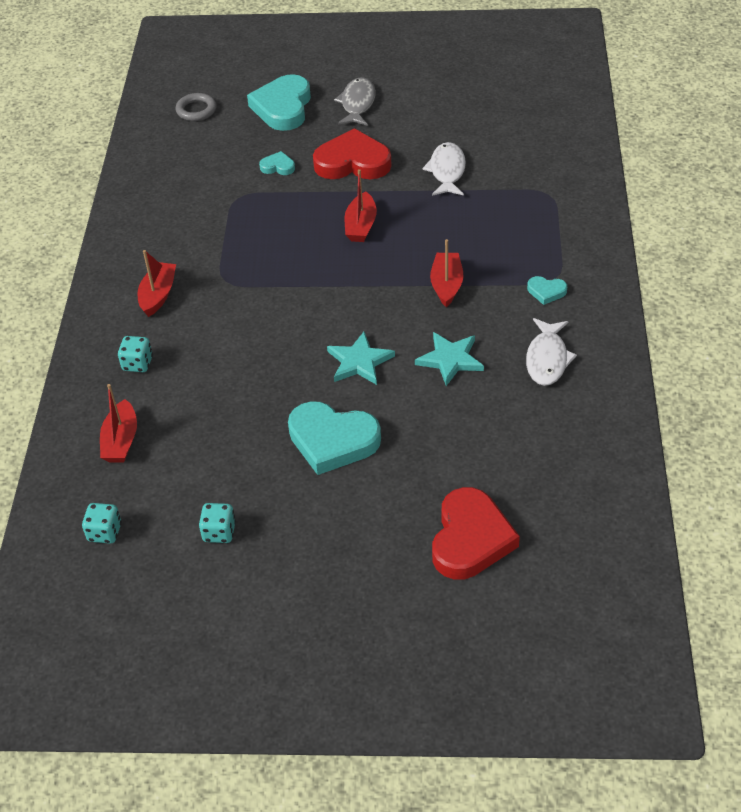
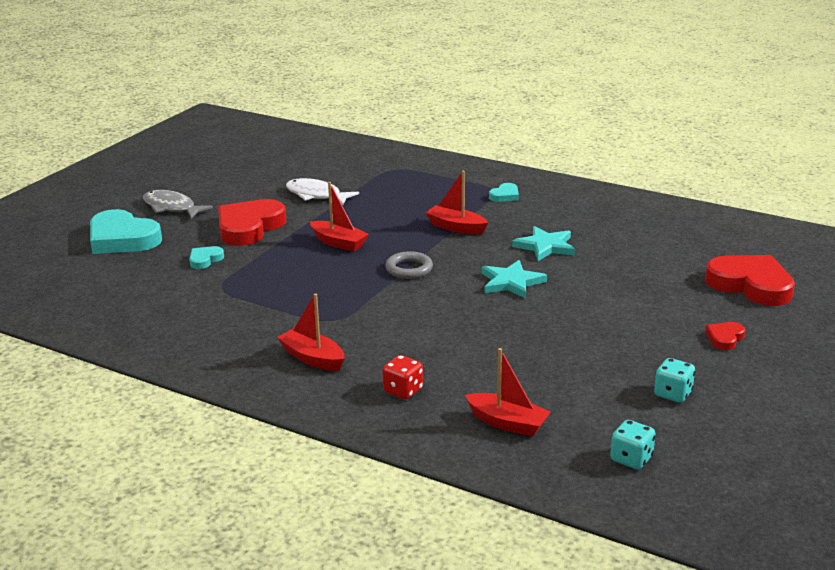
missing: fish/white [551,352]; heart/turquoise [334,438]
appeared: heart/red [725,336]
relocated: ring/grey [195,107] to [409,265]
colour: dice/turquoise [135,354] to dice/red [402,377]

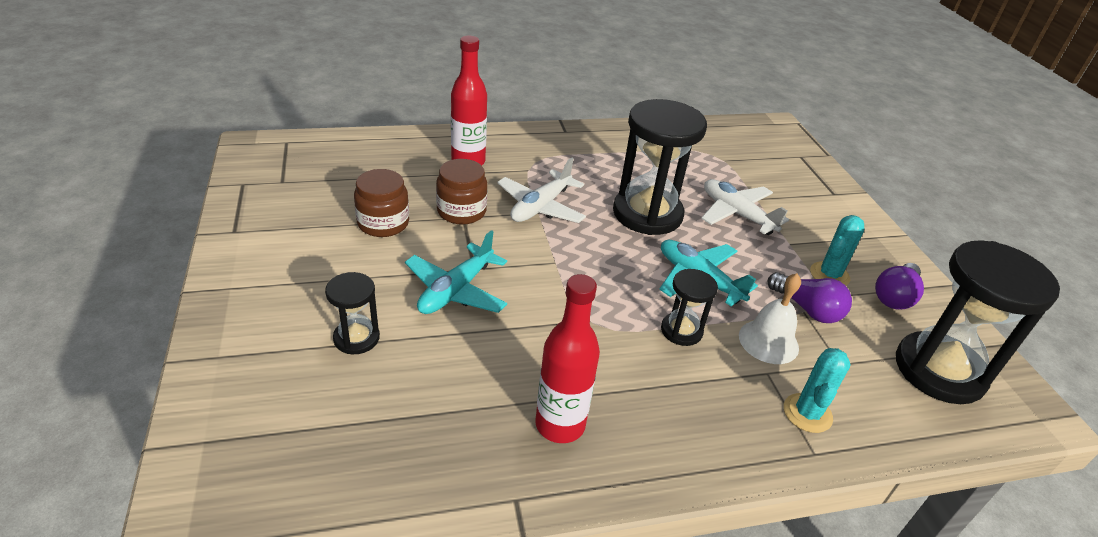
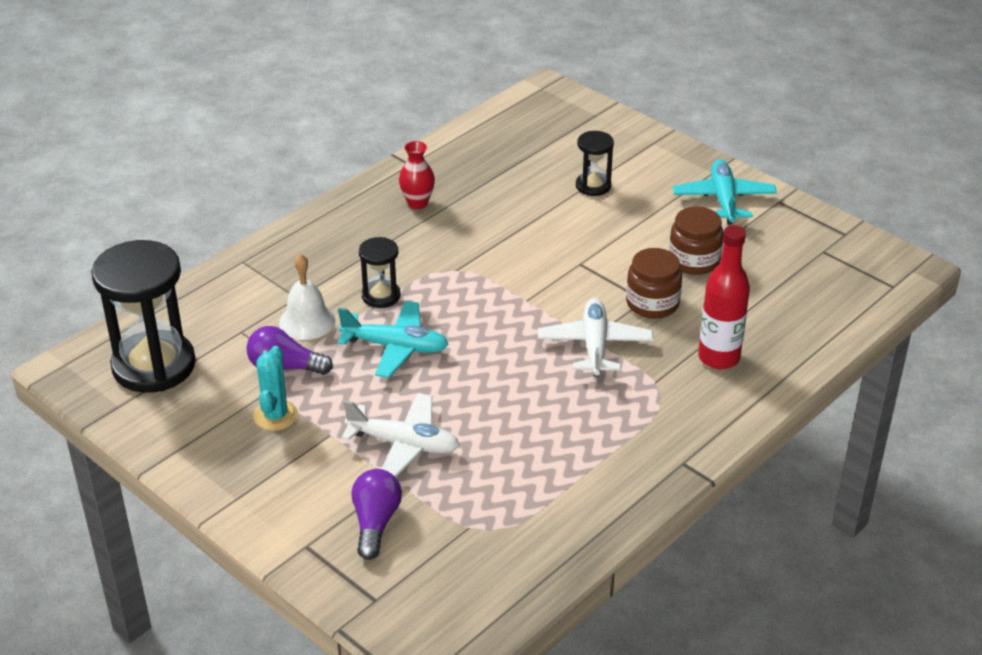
missing: hourglass/black [660,167]; cactus/turquoise [817,390]
relocated: plane/turquoise [456,272] to [725,192]; light bulb/purple [899,286] to [376,514]
exchanged: bottle/red [567,358] to vase/red [417,175]

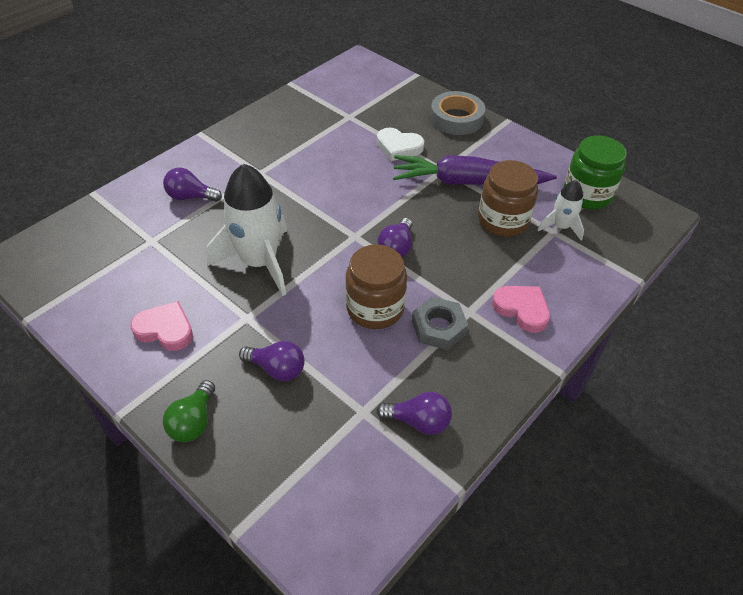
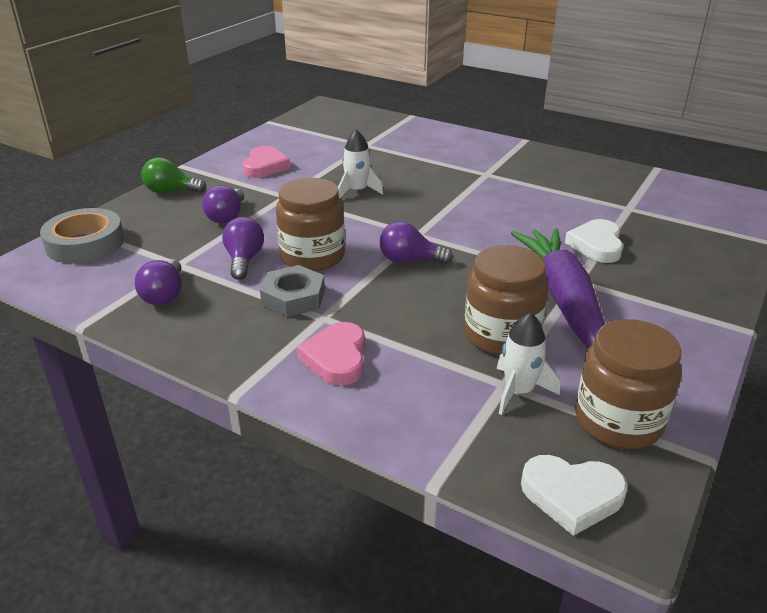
appeared: heart/white [574,495]
relocated: tape/grey [457,113] to [82,235]; light bulb/purple [192,185] to [243,248]
colour: jar/green [595,172] to jar/brown [628,384]
spun: heart/pink [521,309] = [331,354] 150 degrees clockwise
size: rocket/white [247,229] = [361,164] x0.52

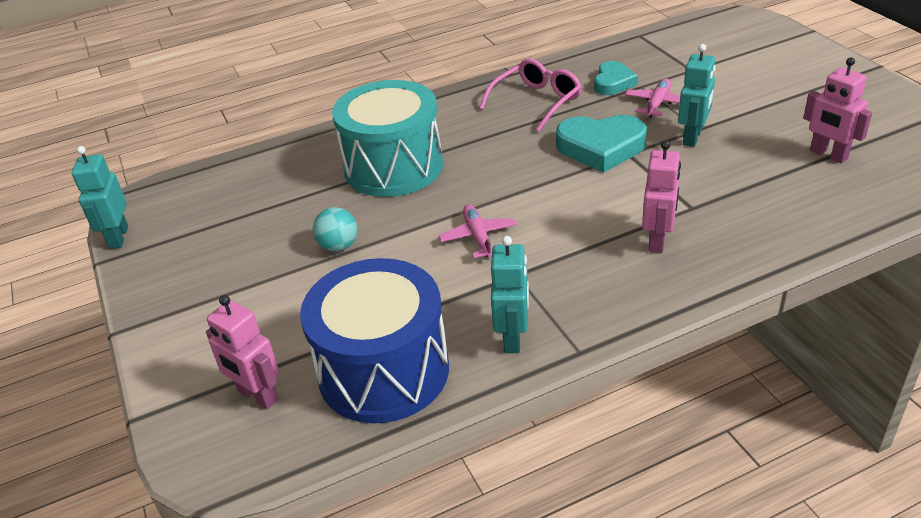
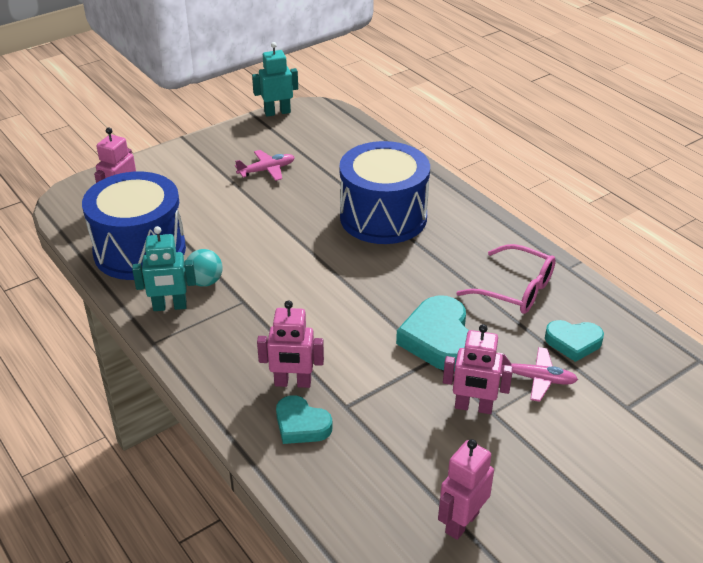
appeared: heart/turquoise [304,419]
relocated: plane/pink [477,231] to [265,165]; ball/turquoise [335,229] to [204,268]
colour: robot/turquoise [697,95] to robot/pink [478,369]; drum/turquoise [387,138] to drum/blue [384,192]

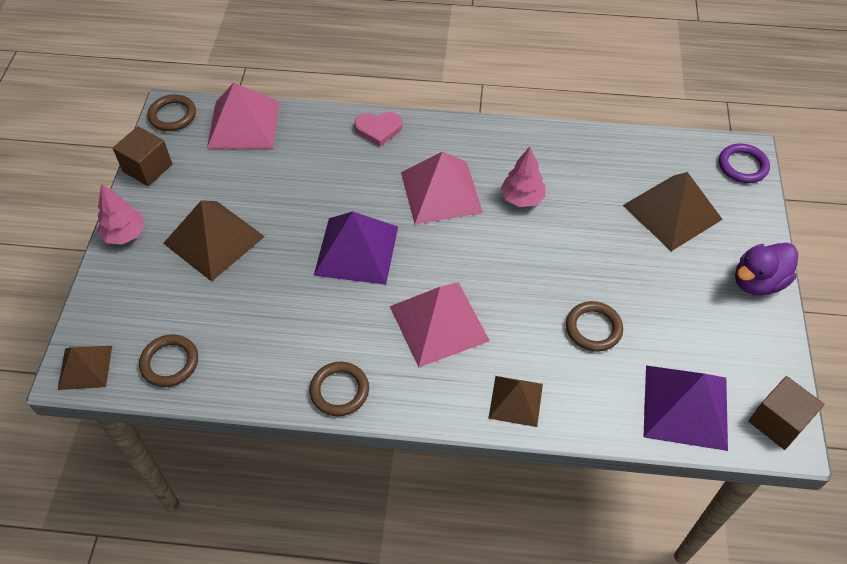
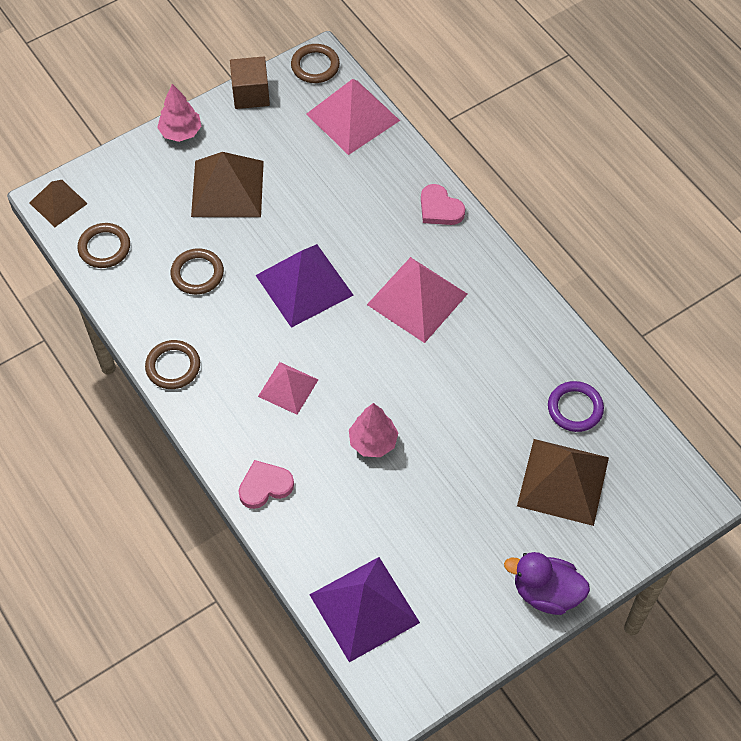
missing: cube/brown [786,413]
relocated: ring/purple [744,163] to [576,406]; tree/pink [522,177] to [373,430]; ring/brown [594,326] to [197,271]
exchanged: pyramid/brown [515,401] to heart/pink [266,484]
size: pyramid/pink [440,324] = [288,388] x0.60

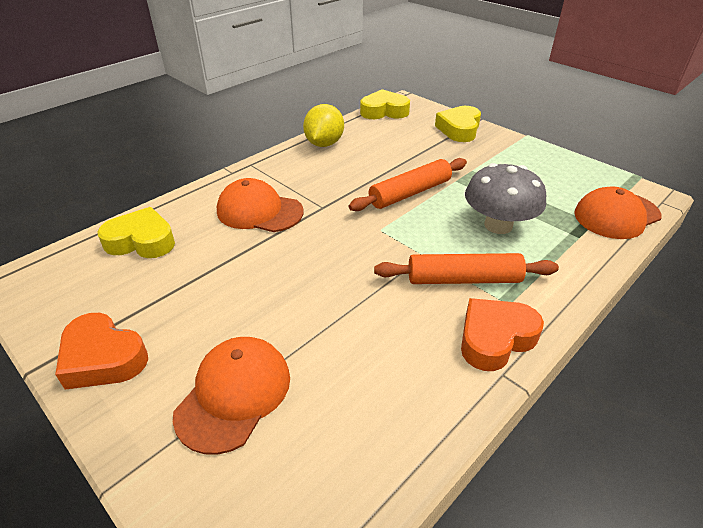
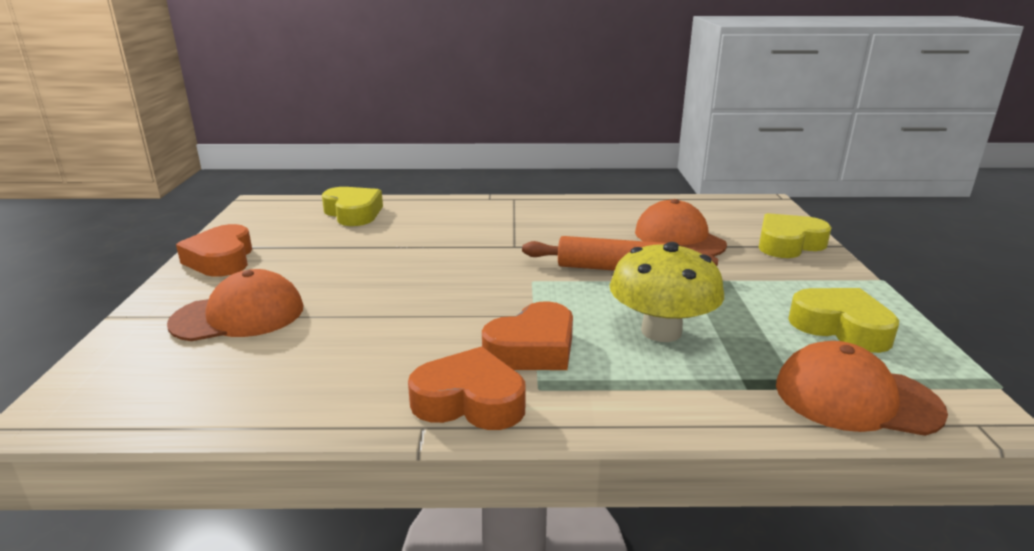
missing: lemon/yellow [323,125]
relocated: heart/yellow [385,104] to [843,320]; cap/orange [260,205] to [681,227]
exchanged: rolling pin/orange [466,268] to heart/orange [527,335]
colour: mushroom/grey [505,198] to mushroom/yellow [667,292]

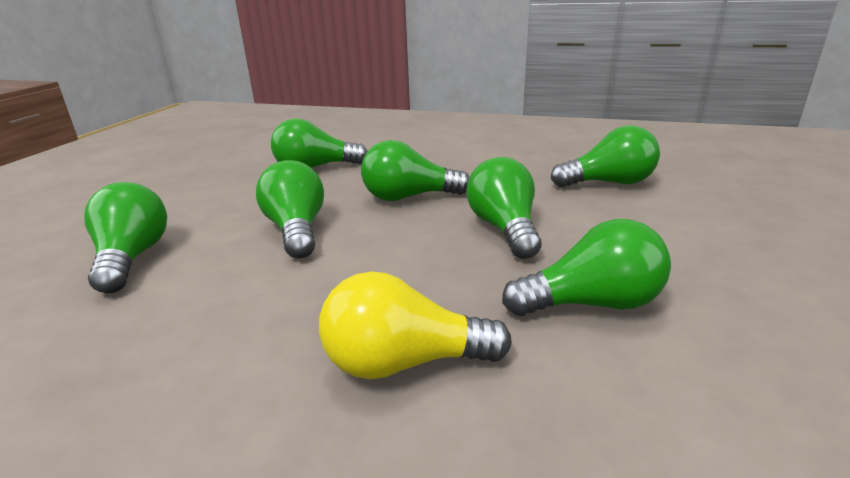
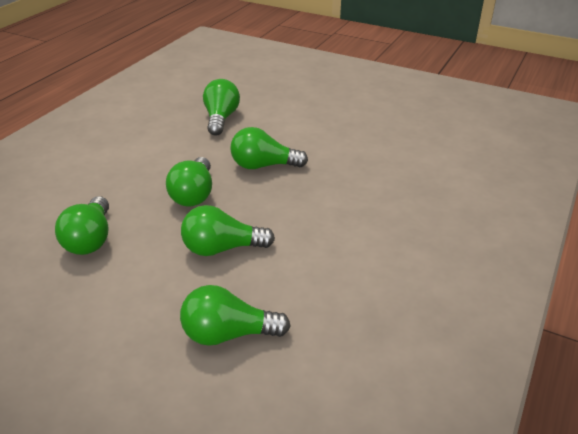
missing: light bulb/green [586,267]; light bulb/yellow [415,325]

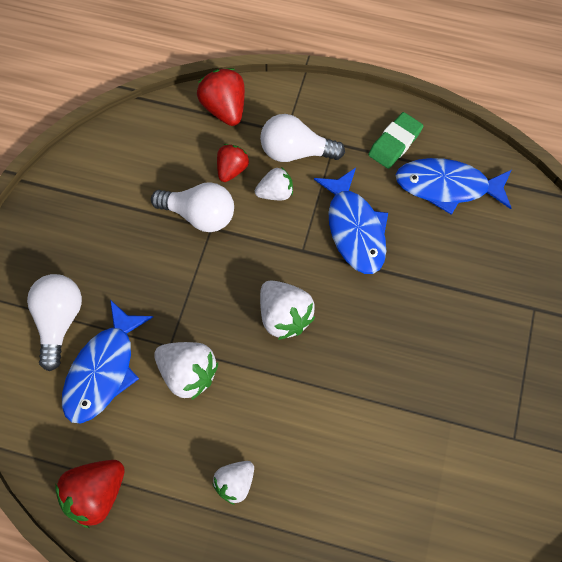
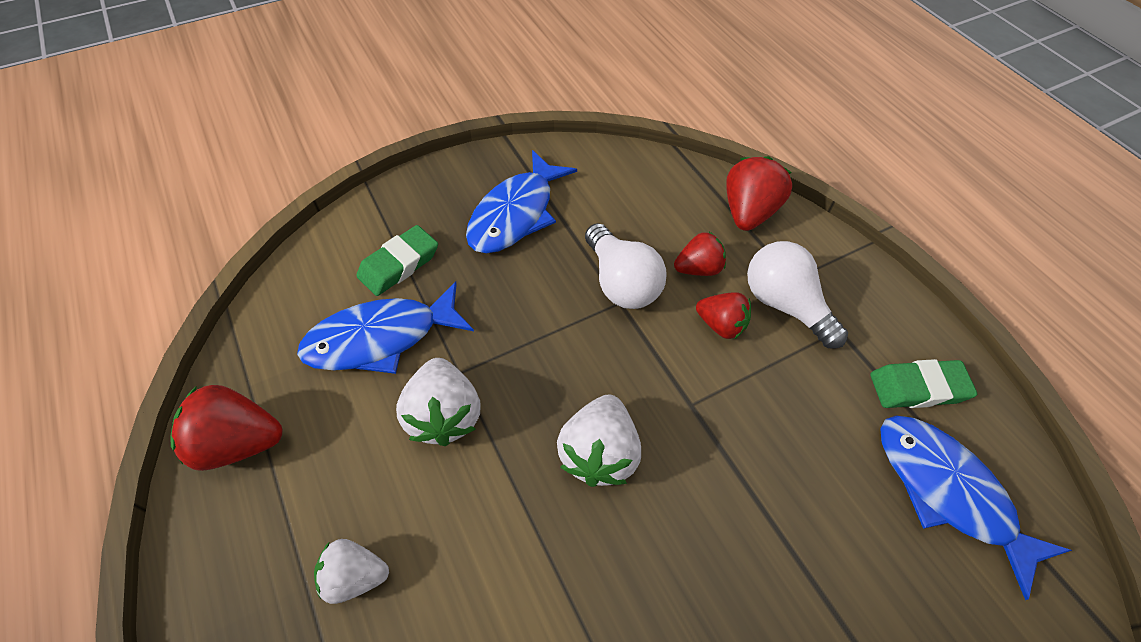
relocated: fish/blue [351,221] to [521,201]
exchanged: light bulb/white [54,322] to eraser/green [397,260]
colour: strawberry/white [274,183] to strawberry/red [723,315]

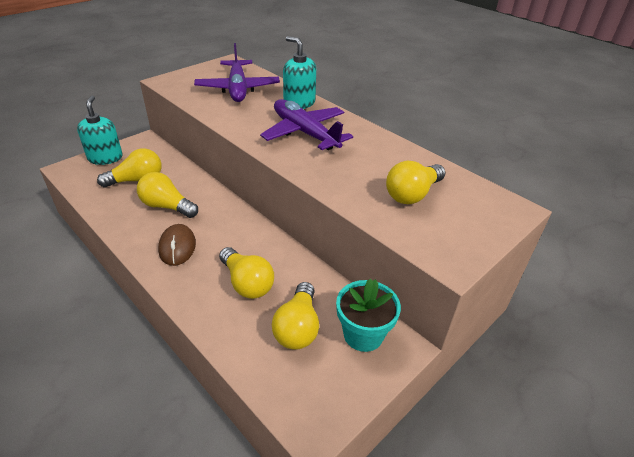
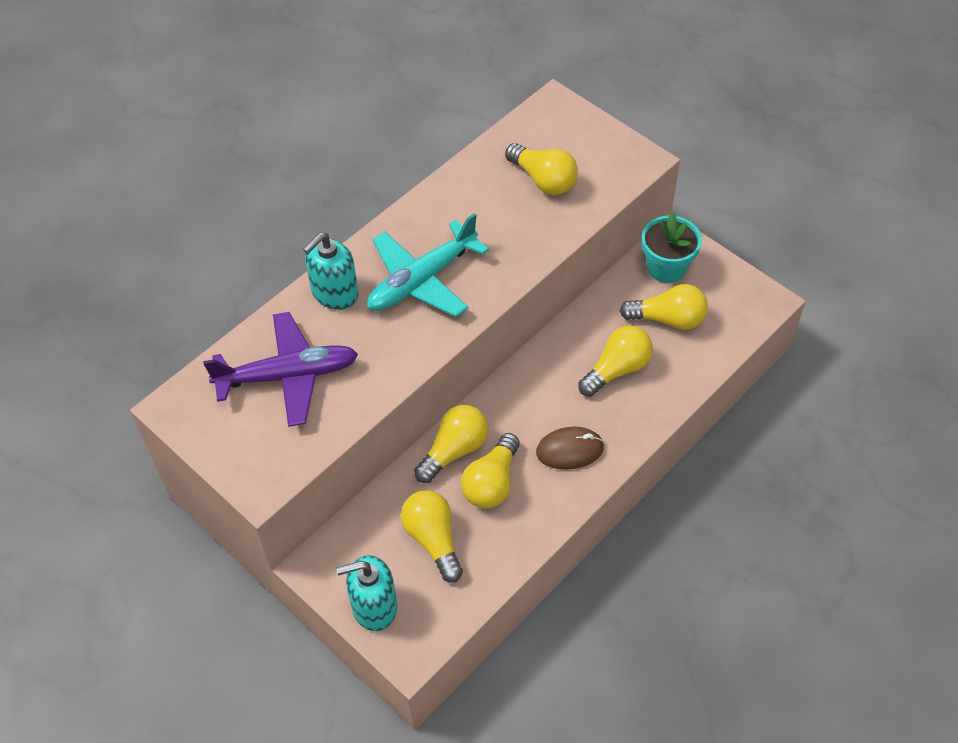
appeared: light bulb/yellow [451,444]
colour: plane/purple [306,124] to plane/turquoise [428,265]

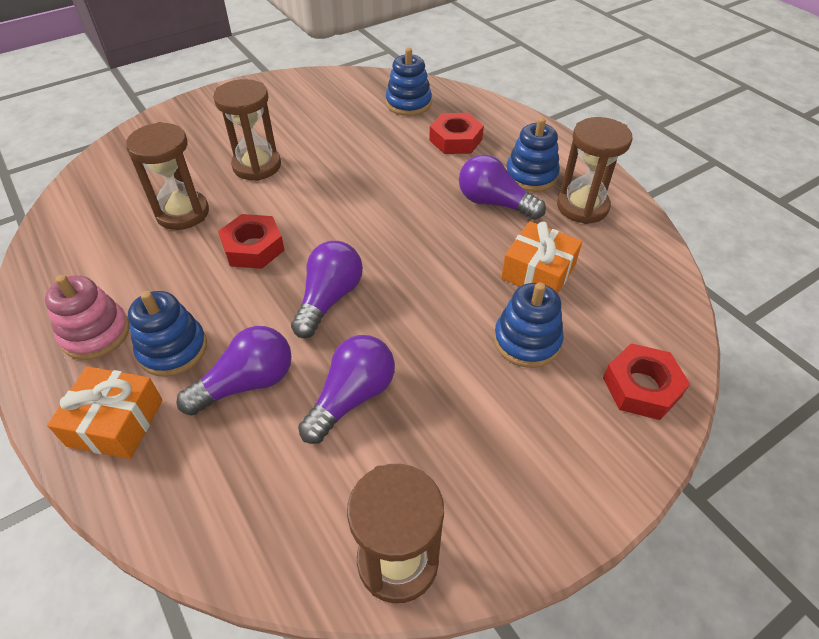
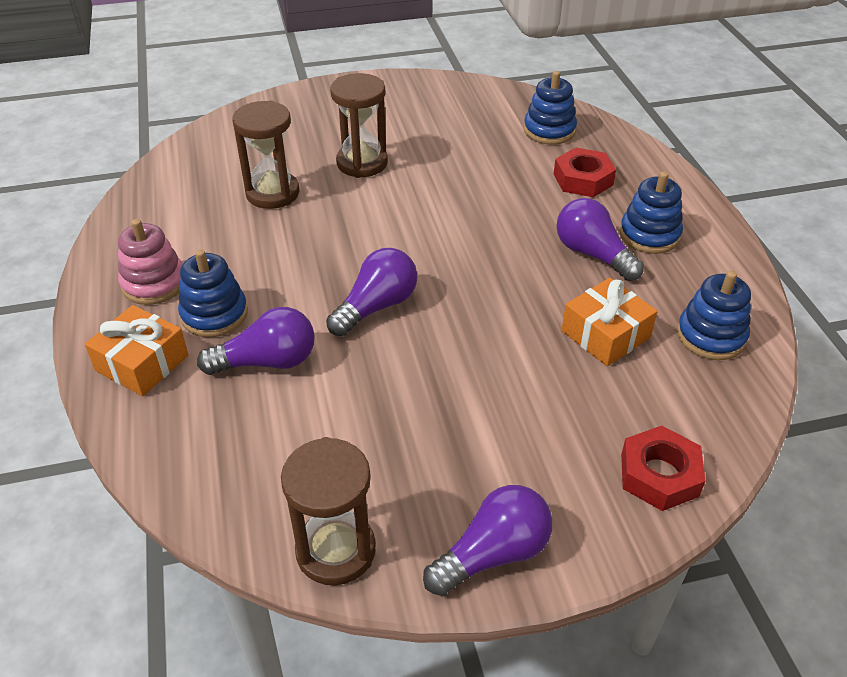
missing: hourglass/brown [595,170]; nut/red [251,241]
relocated: stacking toy/blue [529,325] to [714,315]; light bulb/purple [346,389] to [487,540]

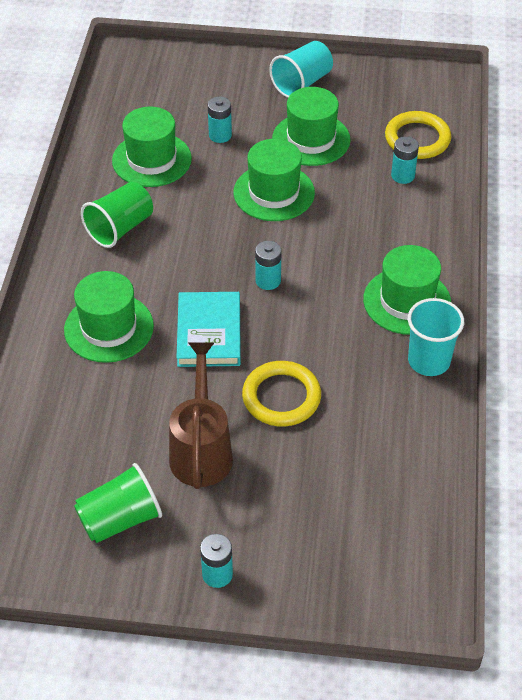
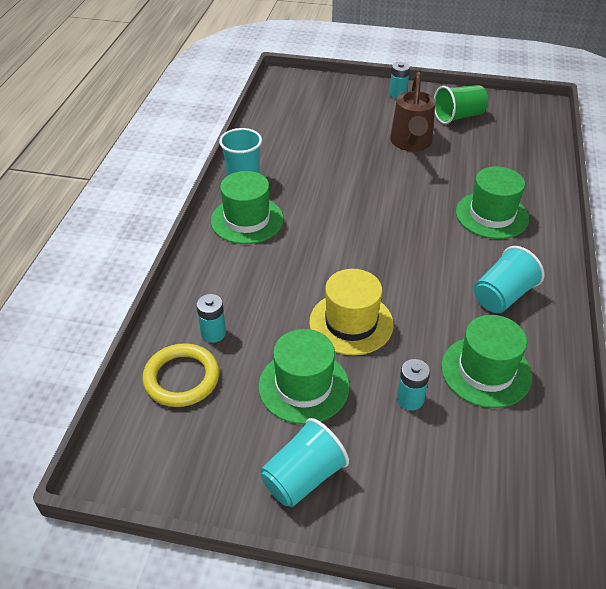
missing: battery/turquoise [268,265]; book/turquoise [209,329]; ring/yellow [281,393]
colour: hat/green [274,180] to hat/yellow [351,312]; cup/green [117,215] to cup/turquoise [509,279]

